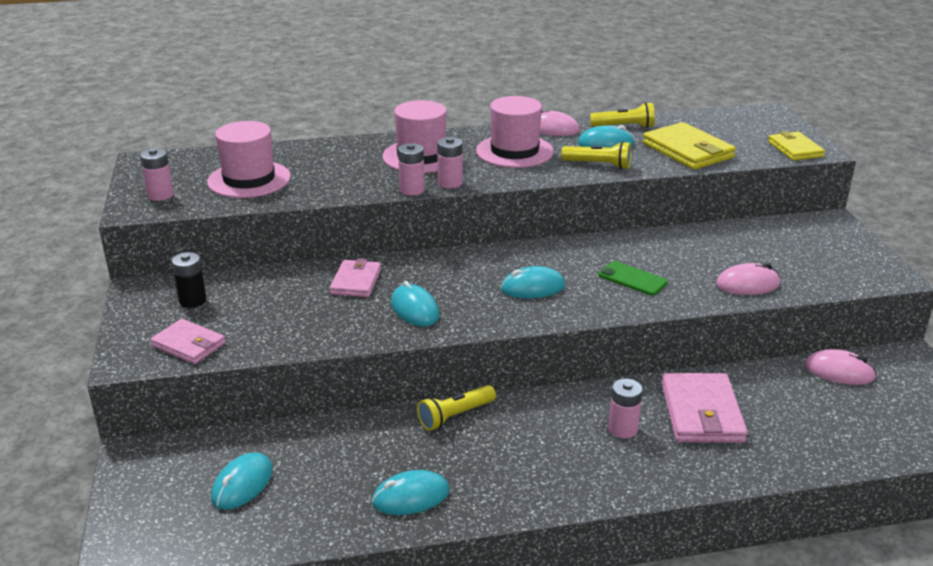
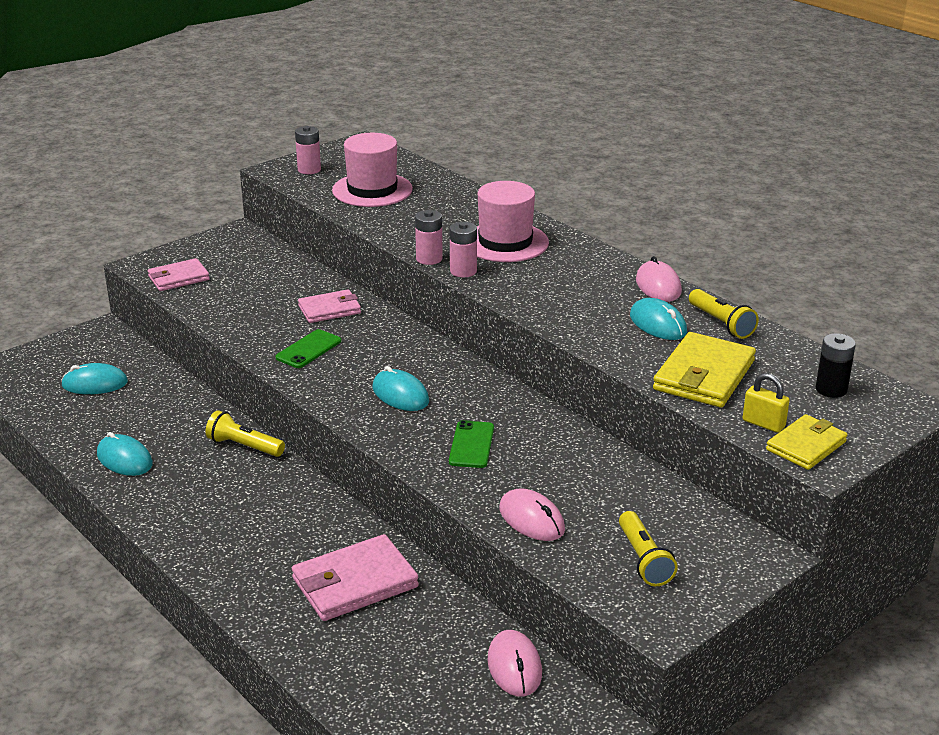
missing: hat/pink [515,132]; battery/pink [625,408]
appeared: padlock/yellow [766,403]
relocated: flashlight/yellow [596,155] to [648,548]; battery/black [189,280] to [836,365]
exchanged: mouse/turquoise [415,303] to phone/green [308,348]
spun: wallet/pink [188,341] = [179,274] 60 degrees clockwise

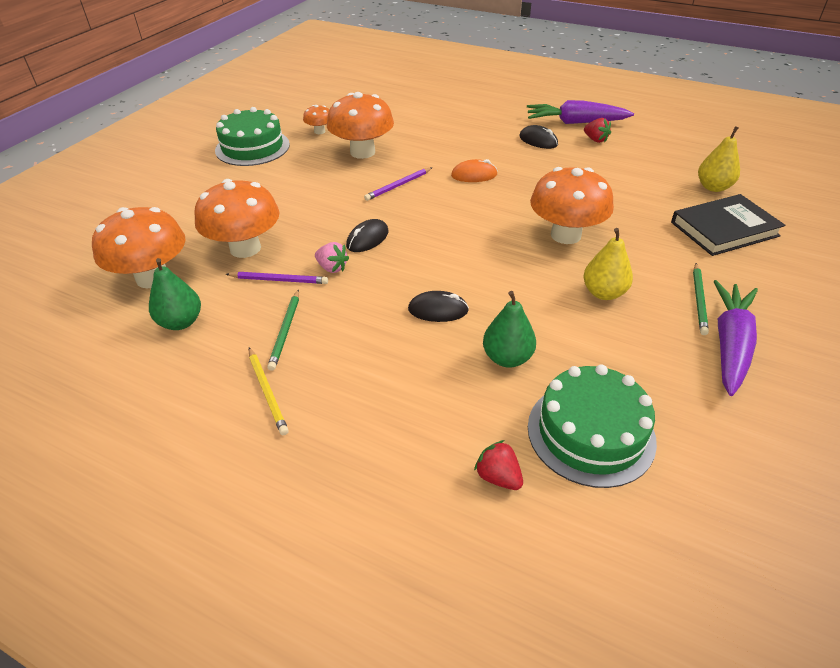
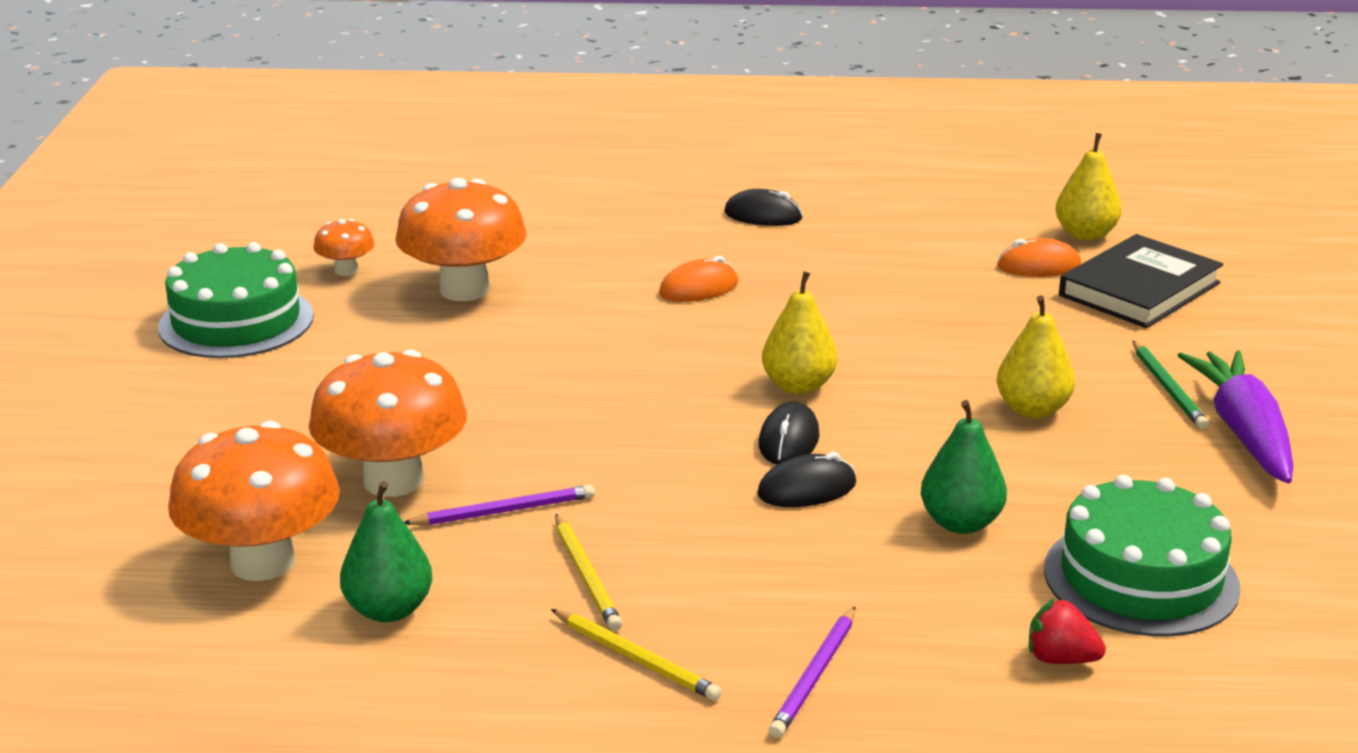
missing: carrot/purple [580,112]; strawberry/red [597,130]; mushroom/orange [572,205]; strawberry/pink [332,257]
appeared: mouse/orange [1039,257]; pear/yellow [799,332]
relocated: pencil/purple [398,184] to [812,672]; mouse/black [367,235] to [789,433]
colour: pencil/green [283,330] to pencil/yellow [588,572]

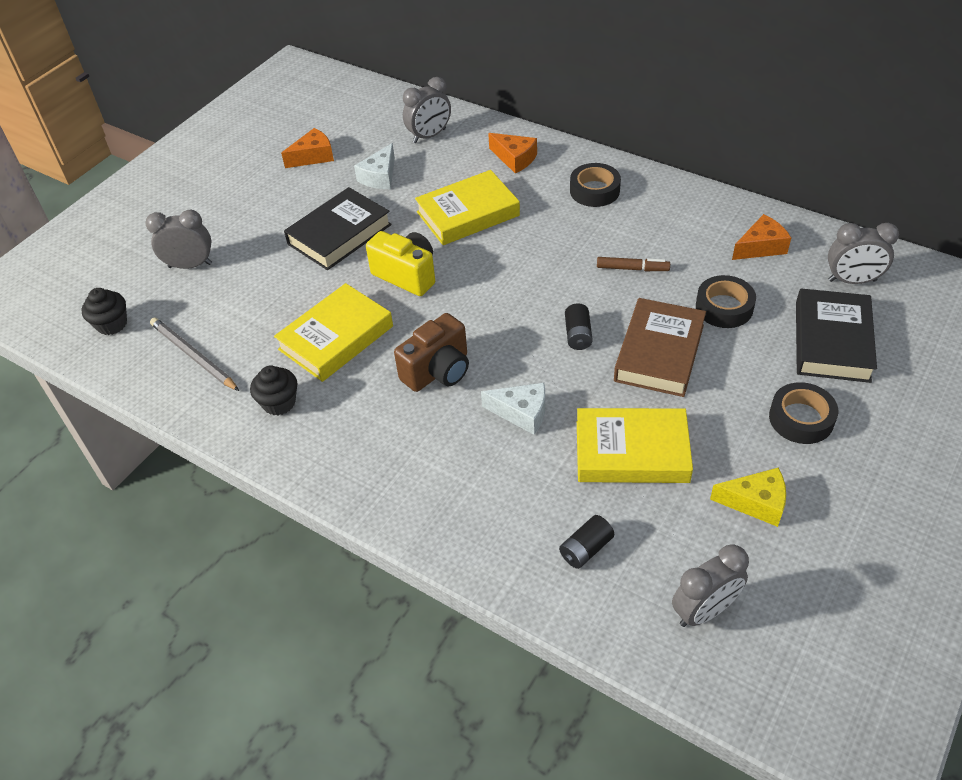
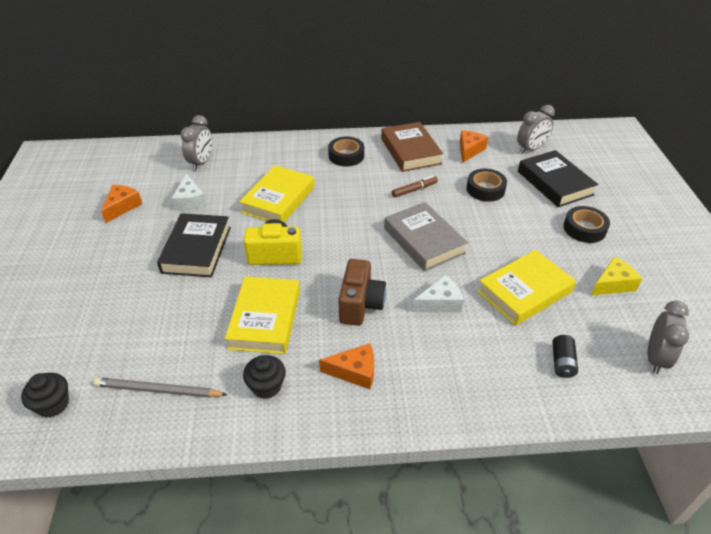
missing: clock/grey [179,239]
relocated: cheese/orange [512,153] to [346,366]; book/brown [660,347] to [412,147]
exchanged: battery/black [579,326] to book/grey [426,236]

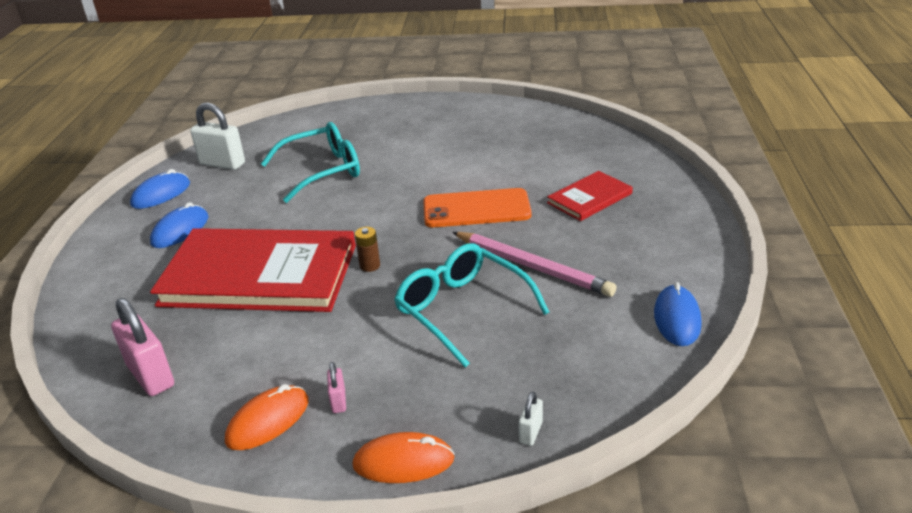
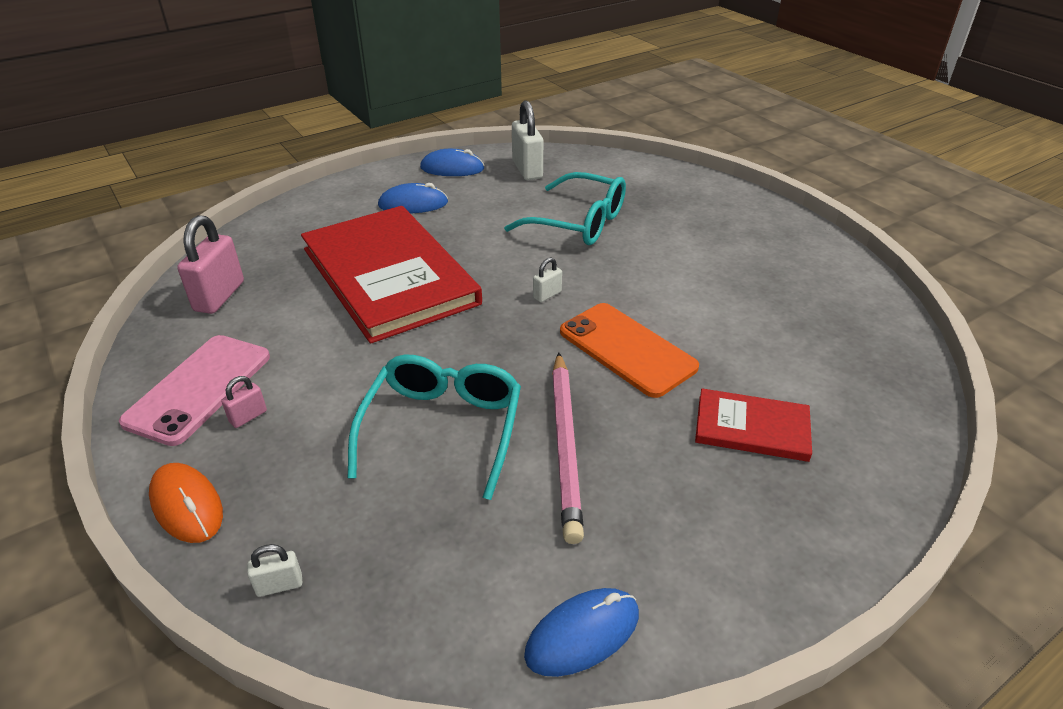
missing: battery/brown [367,249]
appeared: padlock/white [547,279]
exchanged: mouse/orange [267,417] to phone/pink [194,390]

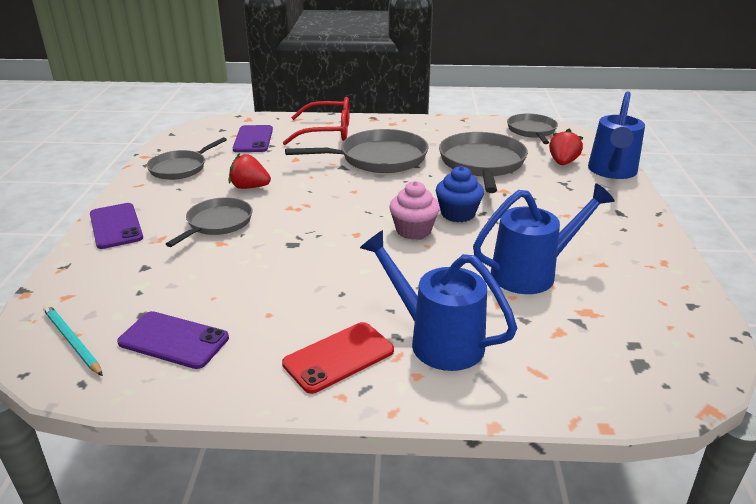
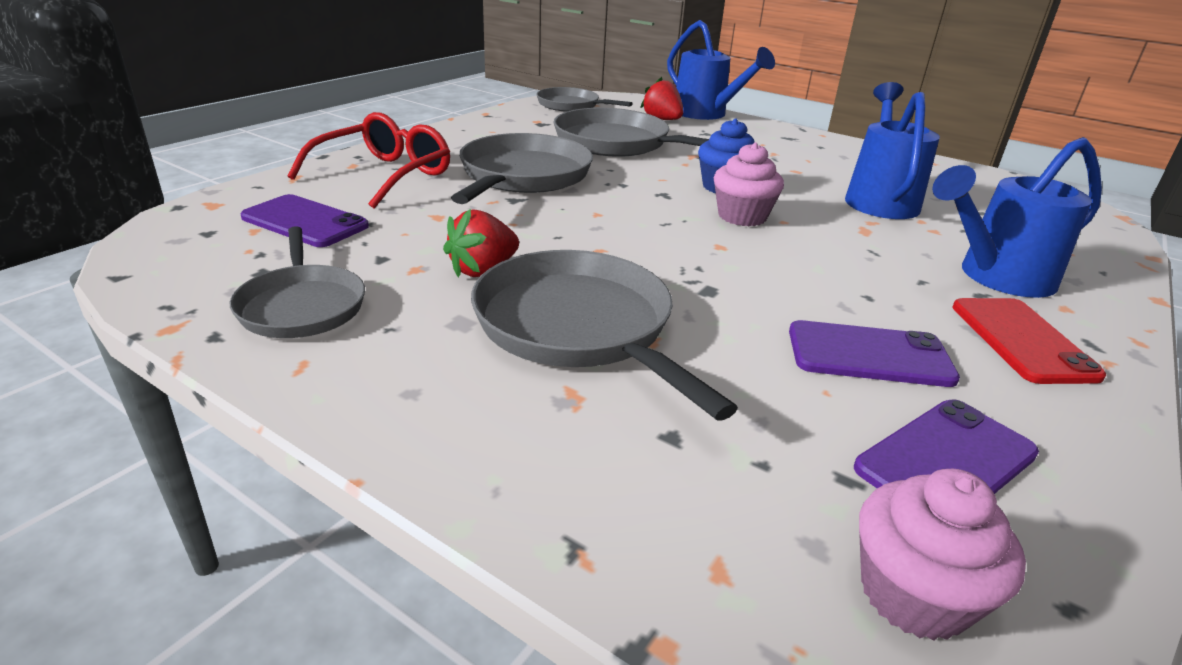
relocated: phone/purple [116,226] to [874,353]
exchanged: pencil/turquoise [73,340] to cupcake/pink [942,555]
size: pan/grey [209,222] = [604,335] x1.59

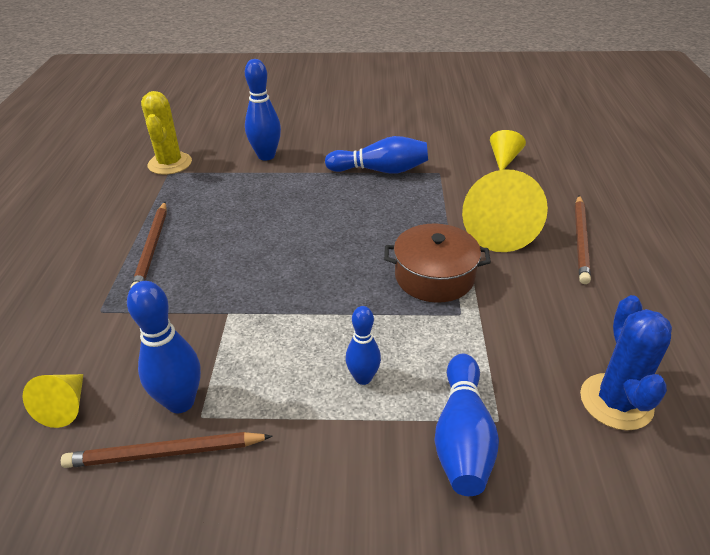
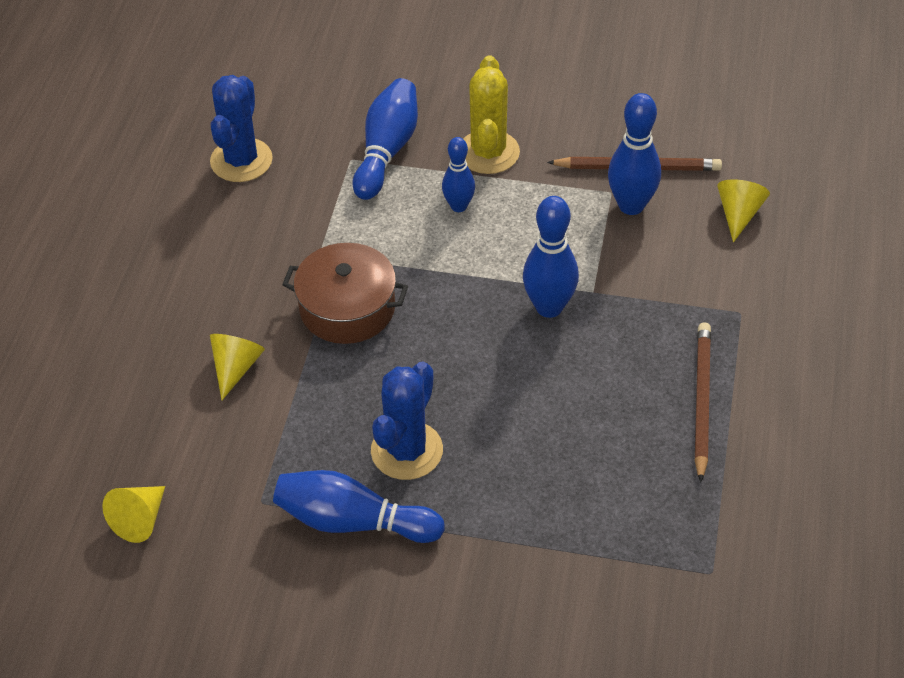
missing: pencil/brown [583,239]
appeared: cactus/blue [407,420]
relocated: bowling pin/blue [263,109] to [551,257]; cactus/yellow [166,133] to [491,114]
size: cone/yellow [505,210] = [237,367] x0.53

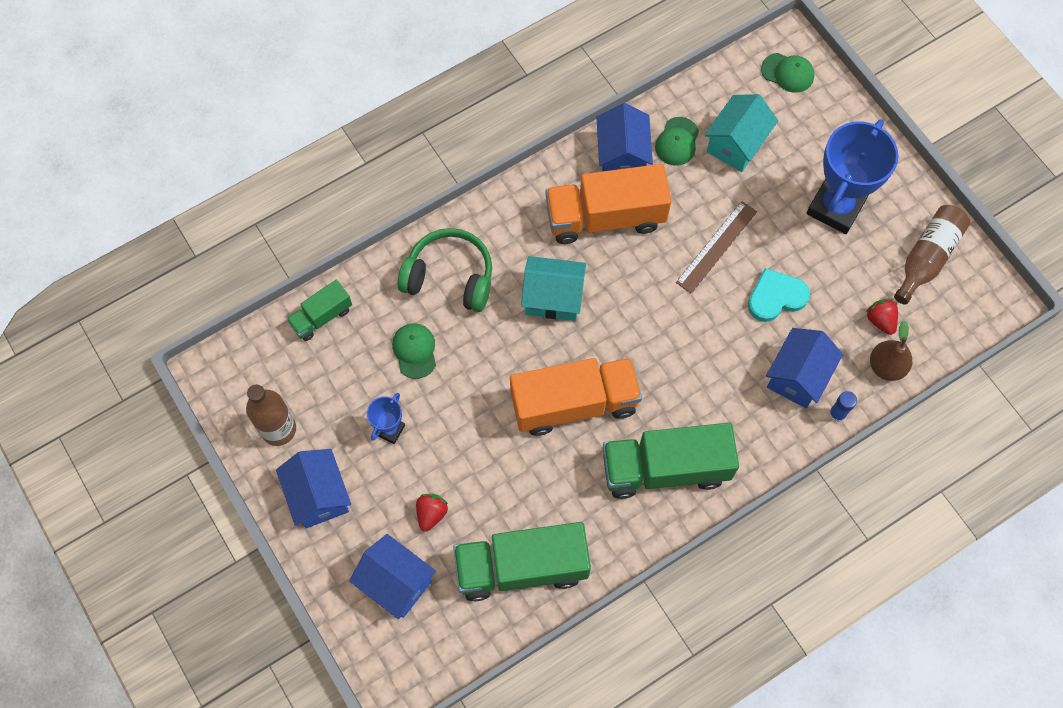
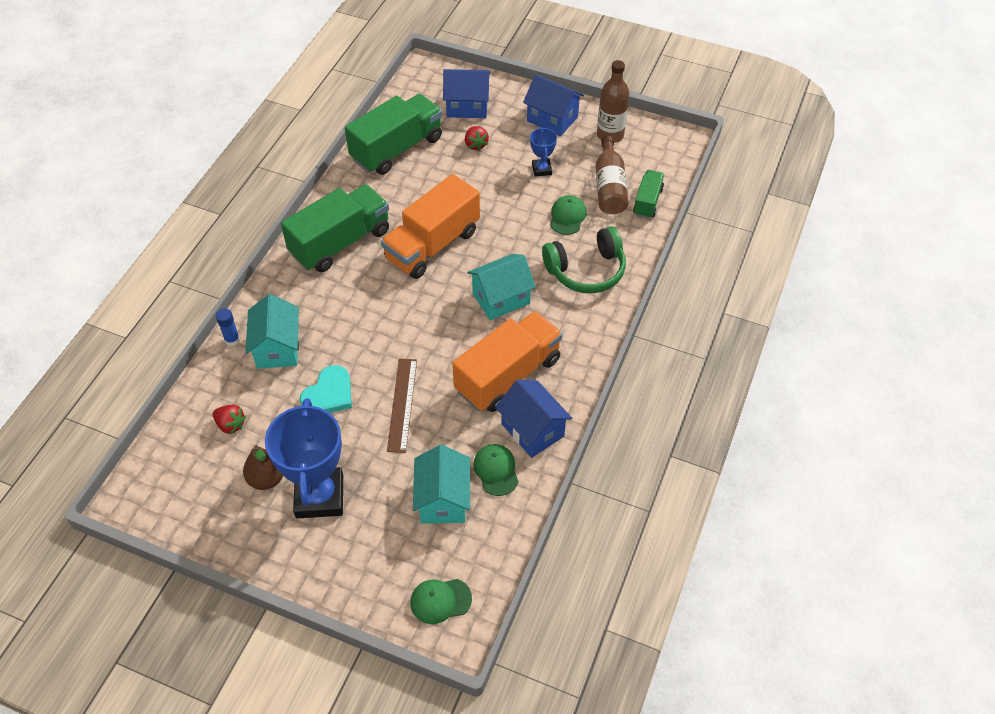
relocated: bottle/brown [932,255] to [612,175]; pear/brown [891,350] to [263,467]
colour: house/blue [804,368] to house/turquoise [272,331]
spun: cap/green [414,351] = [568,215] 120 degrees counterclockwise

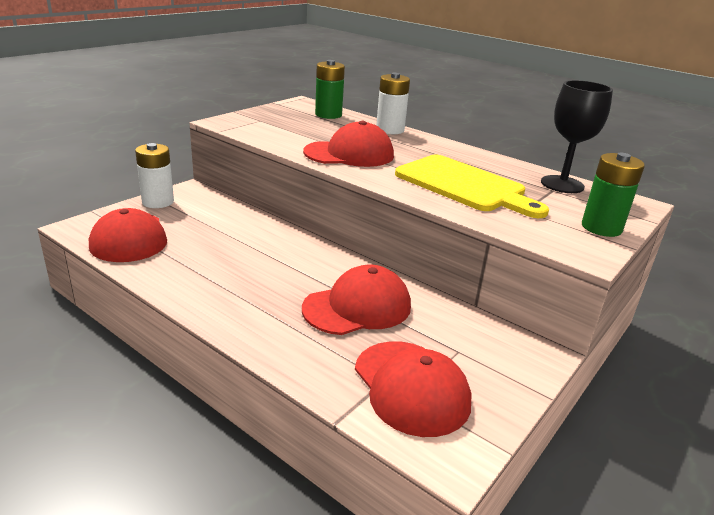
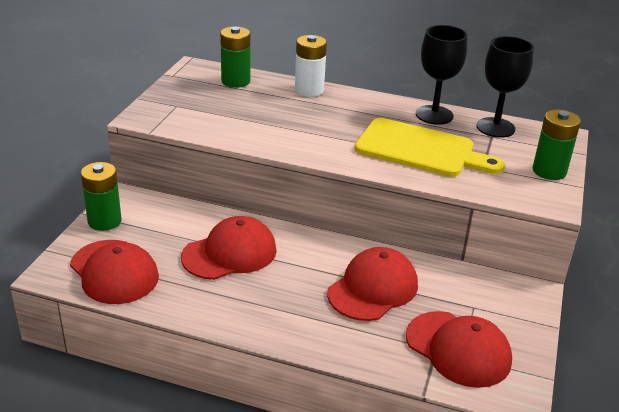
appeared: goblet/black [441,75]
relocated: cap/red [348,144] to [229,248]
colour: battery/white [154,175] to battery/green [101,196]

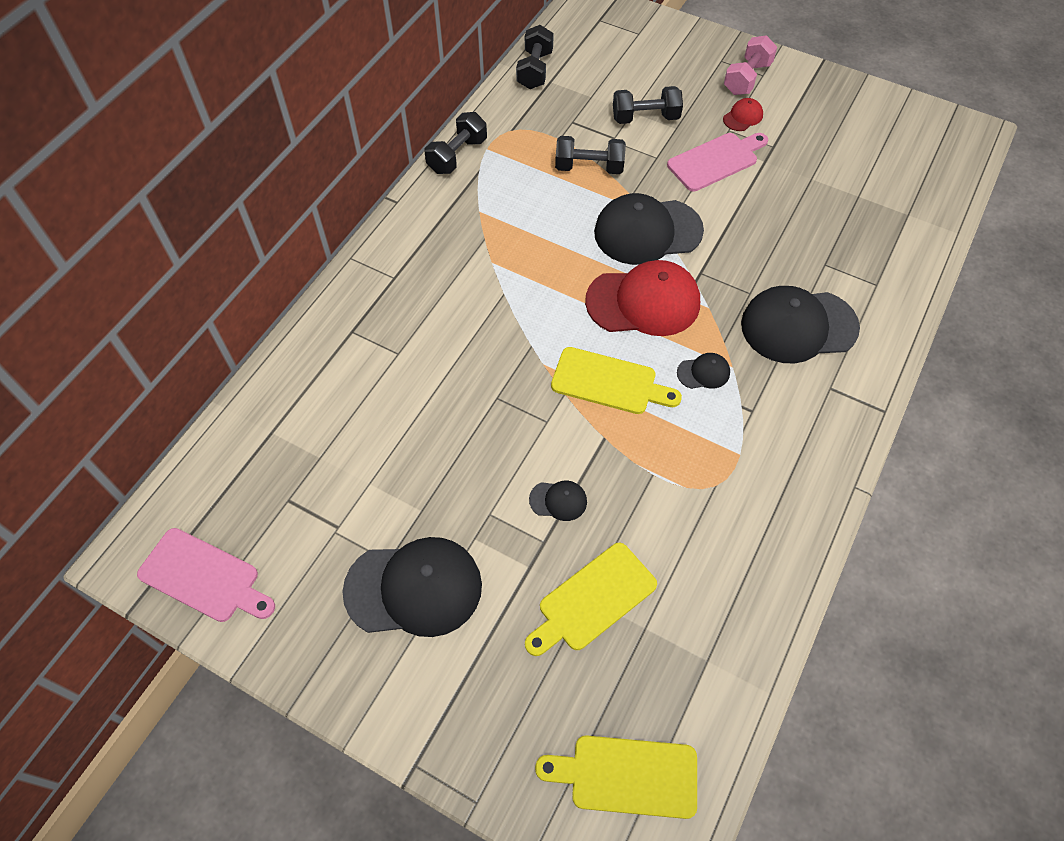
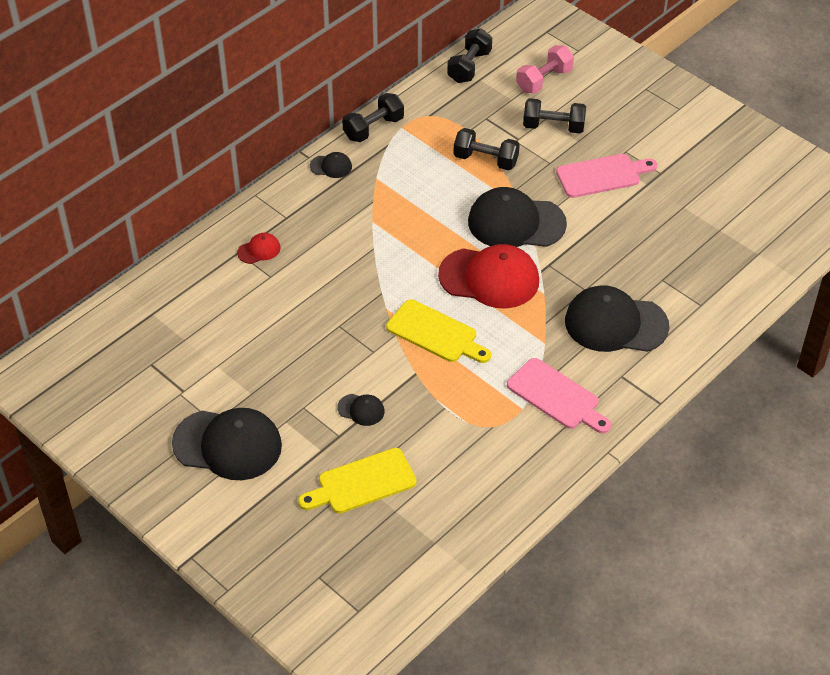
missing: cutting board/yellow [616,777]
relocated: dumbbell/pink [750,65] to [545,69]; cap/red [743,114] to [259,248]; cap/black [703,371] to [331,165]; cutting board/pink [206,575] to [559,396]

